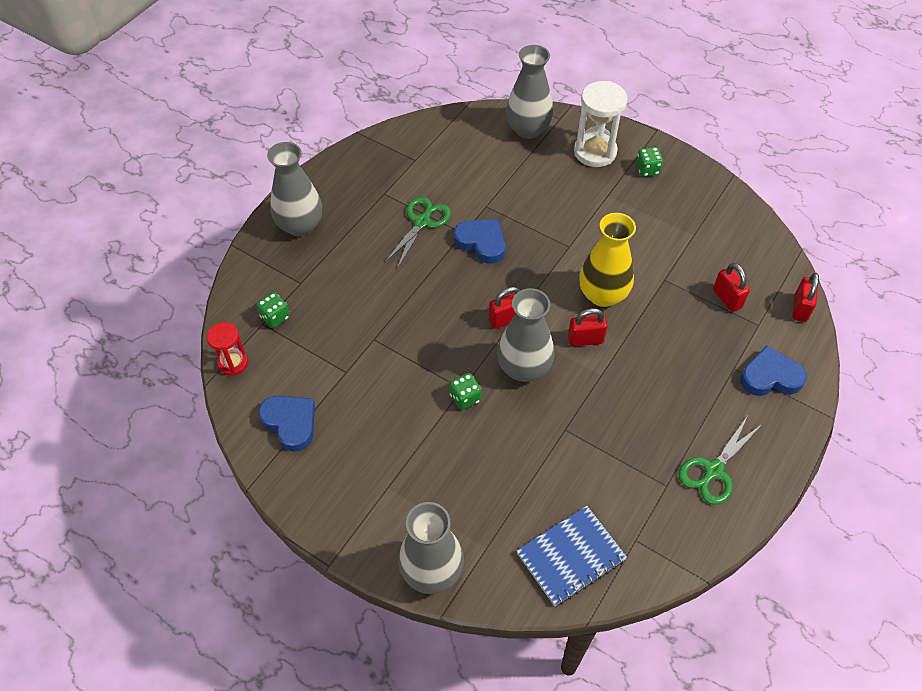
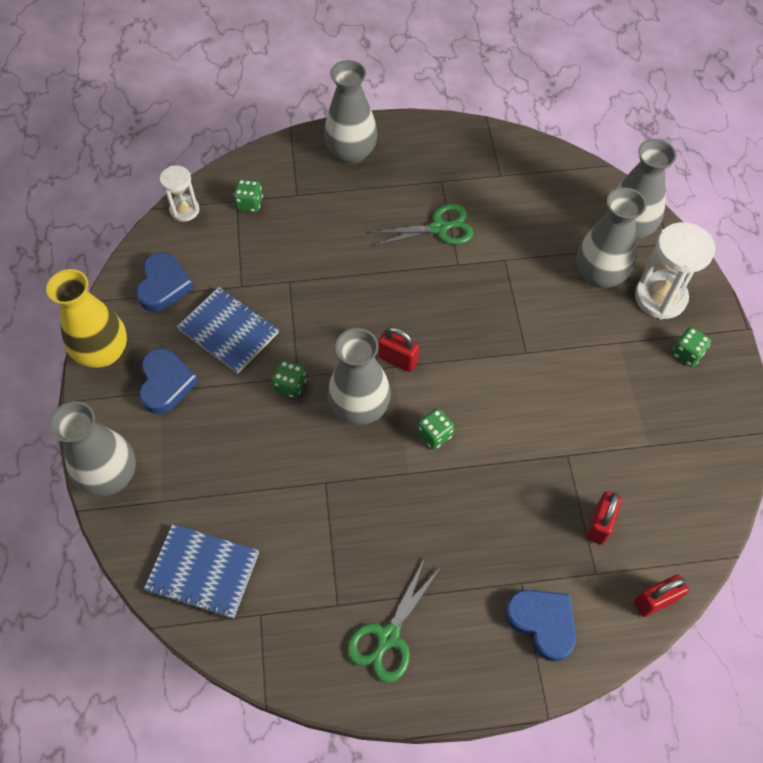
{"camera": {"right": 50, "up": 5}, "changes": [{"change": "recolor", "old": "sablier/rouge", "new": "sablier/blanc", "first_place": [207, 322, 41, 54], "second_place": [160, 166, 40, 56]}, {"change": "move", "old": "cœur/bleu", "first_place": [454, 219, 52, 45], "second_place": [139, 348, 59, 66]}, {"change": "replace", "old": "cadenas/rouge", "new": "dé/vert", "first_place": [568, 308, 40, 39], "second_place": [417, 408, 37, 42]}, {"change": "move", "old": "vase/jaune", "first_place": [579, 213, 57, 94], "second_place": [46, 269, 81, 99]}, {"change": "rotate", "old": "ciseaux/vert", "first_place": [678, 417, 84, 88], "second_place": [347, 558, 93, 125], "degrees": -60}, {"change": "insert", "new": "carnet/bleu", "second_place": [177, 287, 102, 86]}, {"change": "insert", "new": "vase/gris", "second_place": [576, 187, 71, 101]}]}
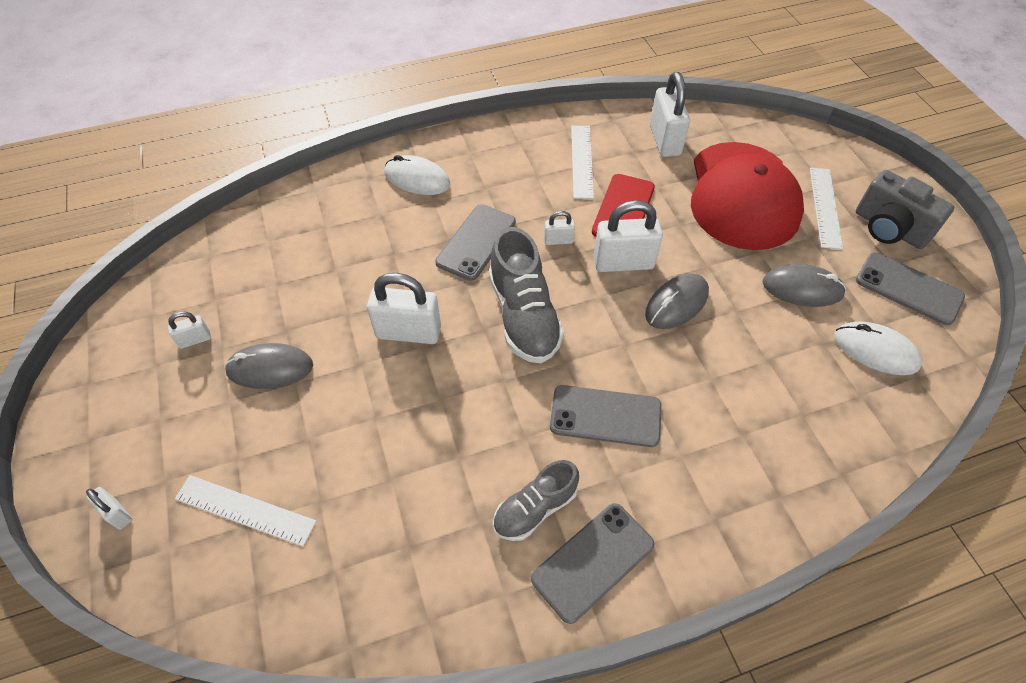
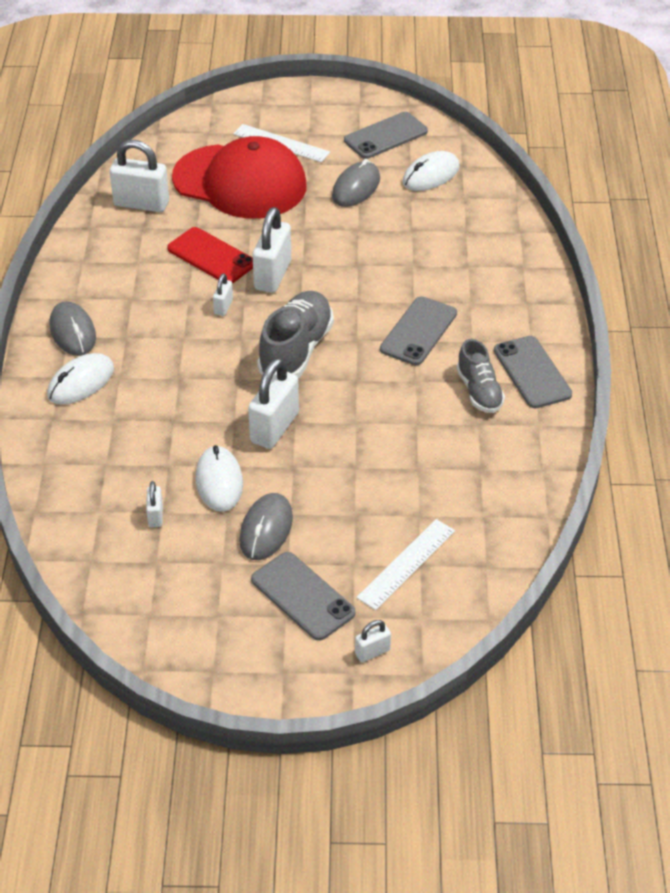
{"camera": {"right": -70, "up": -10}, "changes": [{"change": "move", "old": "cadenas/blanc", "first_place": [168, 311, 43, 38], "second_place": [146, 481, 17, 46]}, {"change": "move", "old": "téléphone/gris", "first_place": [435, 204, 81, 77], "second_place": [251, 552, 105, 89]}, {"change": "rotate", "old": "chaussure/gris", "first_place": [489, 227, 75, 136], "second_place": [257, 291, 77, 87], "degrees": -75}, {"change": "delete", "old": "règle/blanc", "first_place": [571, 126, 23, 73]}, {"change": "move", "old": "souris/gris", "first_place": [645, 273, 64, 56], "second_place": [49, 301, 47, 55]}, {"change": "delete", "old": "appareil photo/gris", "first_place": [856, 170, 98, 79]}, {"change": "insert", "new": "souris/blanc", "second_place": [196, 445, 47, 67]}]}
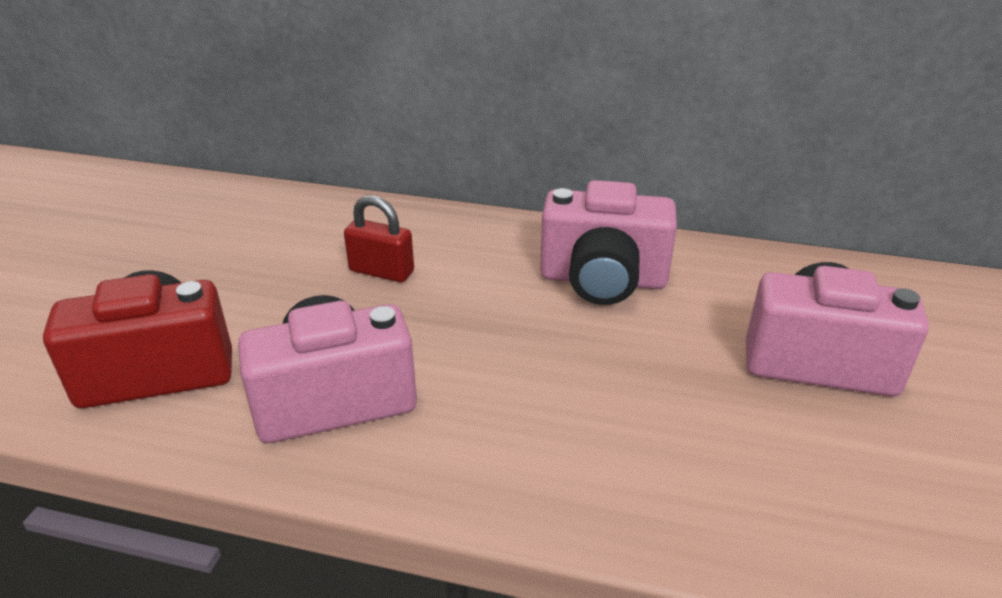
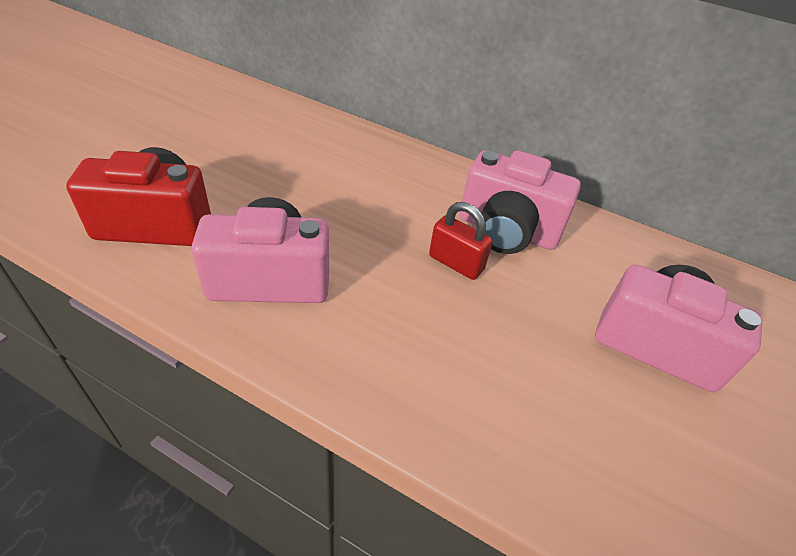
{"camera": {"right": 10, "up": 10}, "changes": [{"change": "move", "old": "cadenas/rouge", "first_place": [344, 195, 70, 87], "second_place": [429, 202, 64, 78]}]}
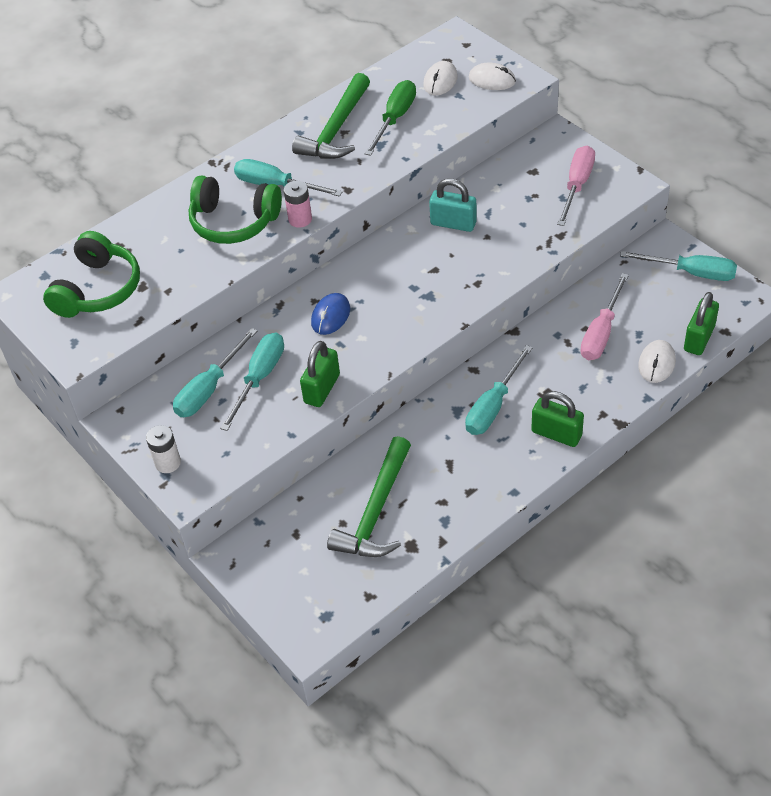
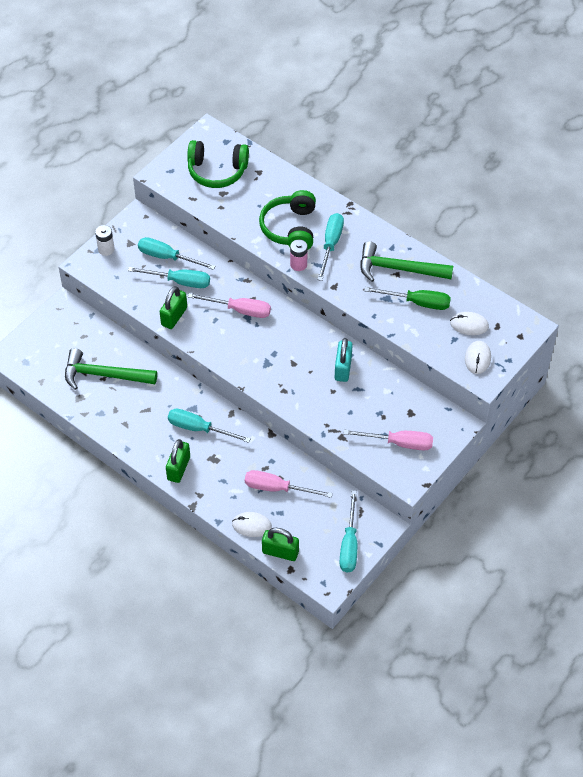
{"camera": {"right": 75, "up": 5}, "changes": [{"change": "rotate", "old": "cadenas/vert", "first_place": [300, 341, 40, 66], "second_place": [160, 286, 27, 43], "degrees": -75}, {"change": "replace", "old": "souris/bleu", "new": "tournevis/rose", "first_place": [311, 293, 39, 42], "second_place": [188, 293, 83, 25]}]}
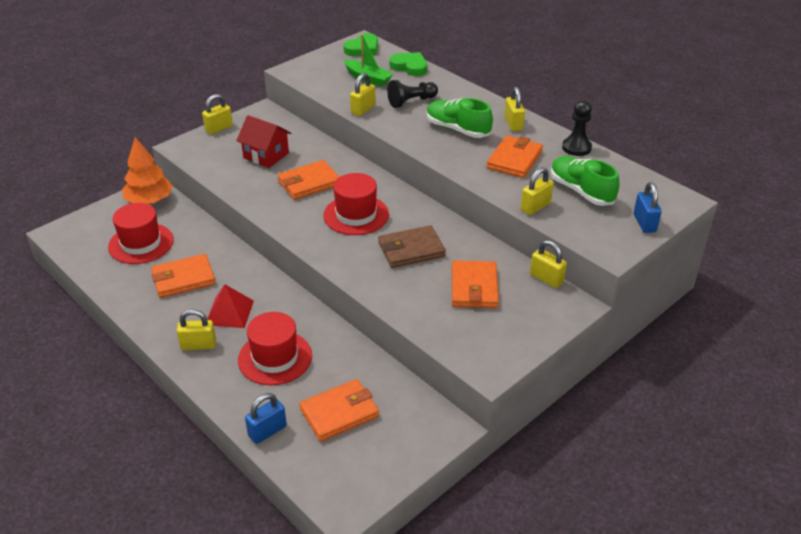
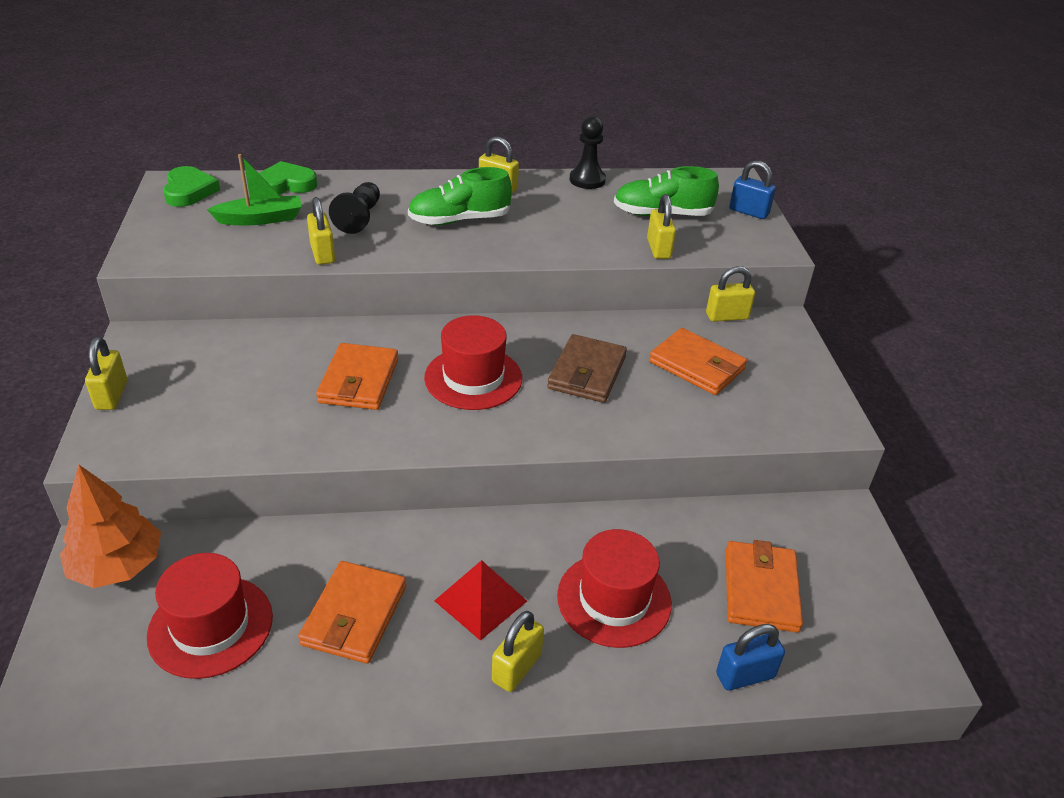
{"camera": {"right": -55, "up": 0}, "changes": [{"change": "delete", "old": "maison/rouge", "first_place": [236, 115, 55, 53]}, {"change": "rotate", "old": "cadenas/bleu", "first_place": [245, 393, 42, 51], "second_place": [716, 624, 69, 67], "degrees": 75}, {"change": "delete", "old": "portefeuille/orange", "first_place": [486, 135, 57, 43]}]}
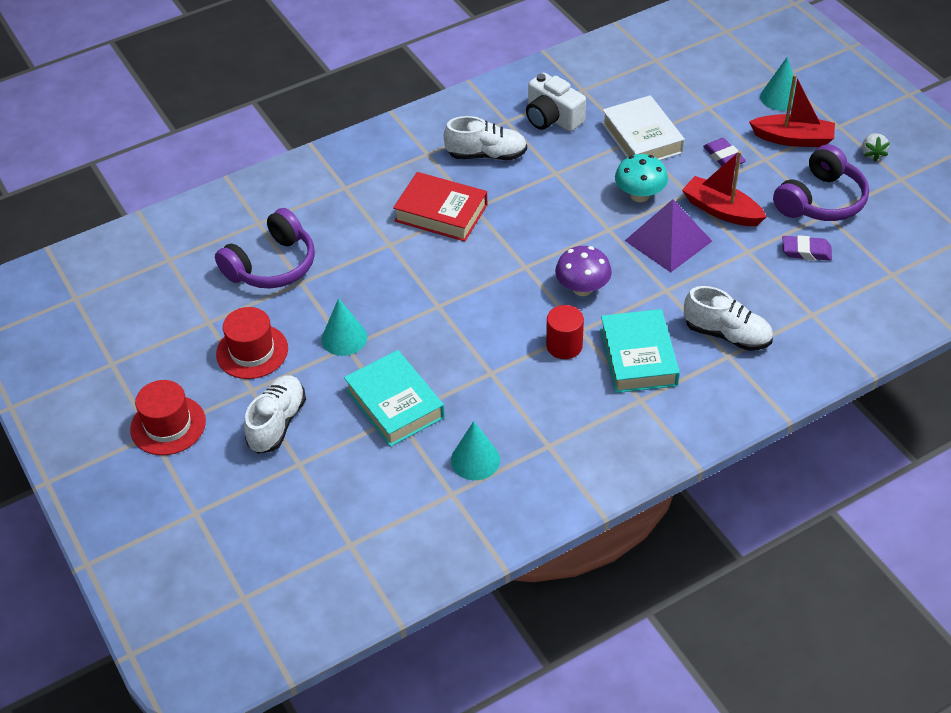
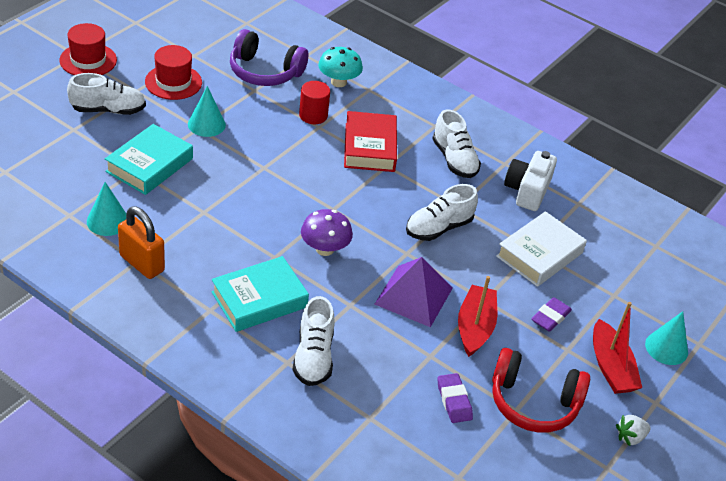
{"camera": {"right": 60, "up": -5}, "changes": [{"change": "move", "old": "cylindre/rouge", "first_place": [546, 305, 38, 54], "second_place": [299, 81, 31, 43]}, {"change": "move", "old": "champignon/turquoise", "first_place": [615, 154, 53, 48], "second_place": [318, 47, 45, 40]}, {"change": "recolor", "old": "casque audio/violet", "new": "casque audio/rouge", "first_place": [773, 144, 96, 77], "second_place": [492, 348, 98, 85]}, {"change": "insert", "new": "cadenas/orange", "second_place": [118, 206, 47, 73]}, {"change": "insert", "new": "chaussure/blanc", "second_place": [406, 184, 72, 57]}]}
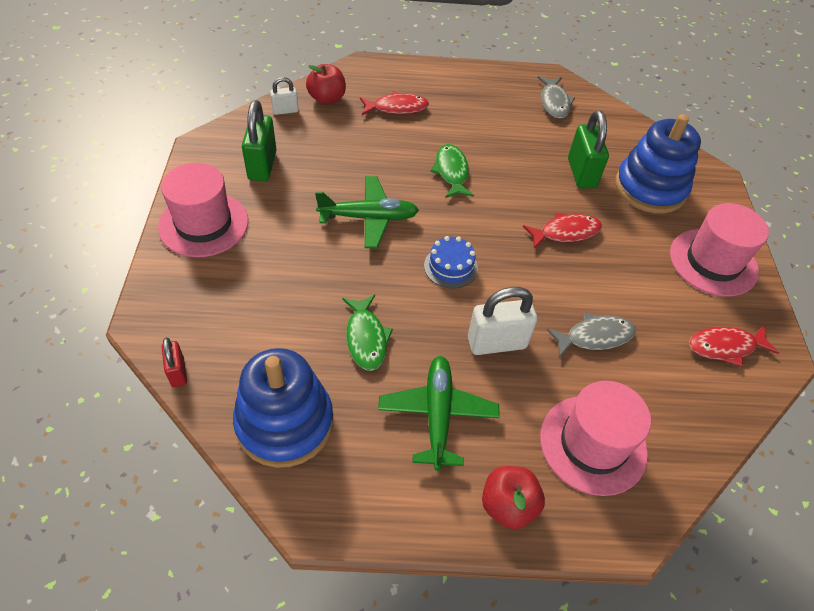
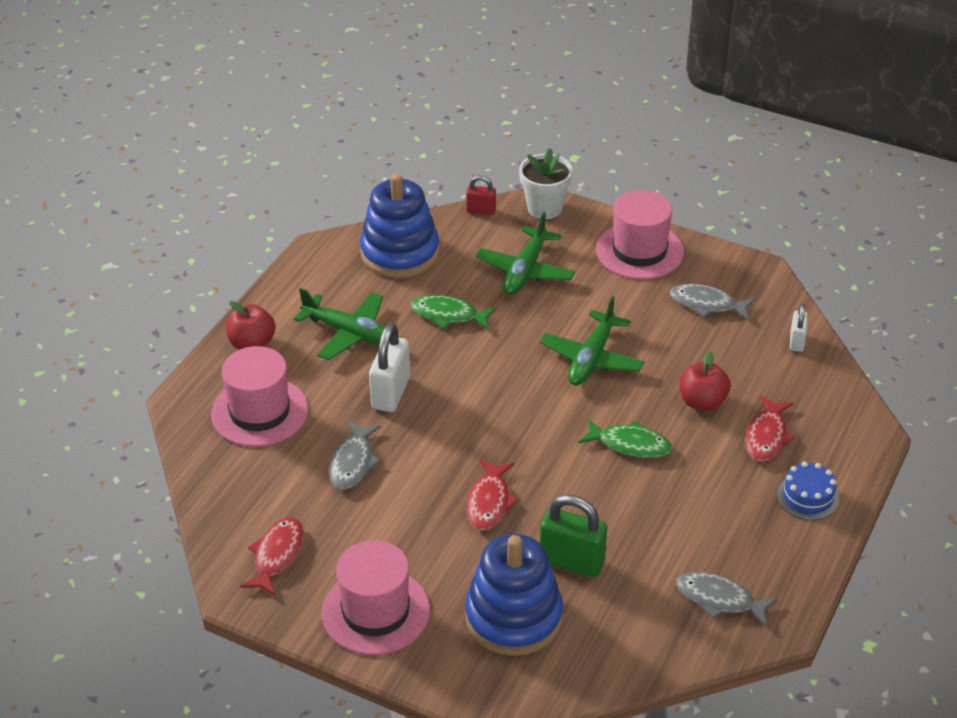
{"camera": {"right": 120, "up": -10}, "changes": [{"change": "replace", "old": "cadenas/vert", "new": "poisson/gris", "first_place": [242, 100, 35, 81], "second_place": [670, 284, 85, 36]}, {"change": "move", "old": "pomme/rouge", "first_place": [306, 64, 40, 41], "second_place": [679, 351, 52, 60]}, {"change": "move", "old": "gâteau/bleu", "first_place": [424, 236, 54, 53], "second_place": [777, 462, 62, 58]}, {"change": "insert", "new": "avion/vert", "second_place": [476, 212, 99, 83]}, {"change": "insert", "new": "pot de fleurs/blanc", "second_place": [519, 148, 54, 71]}]}
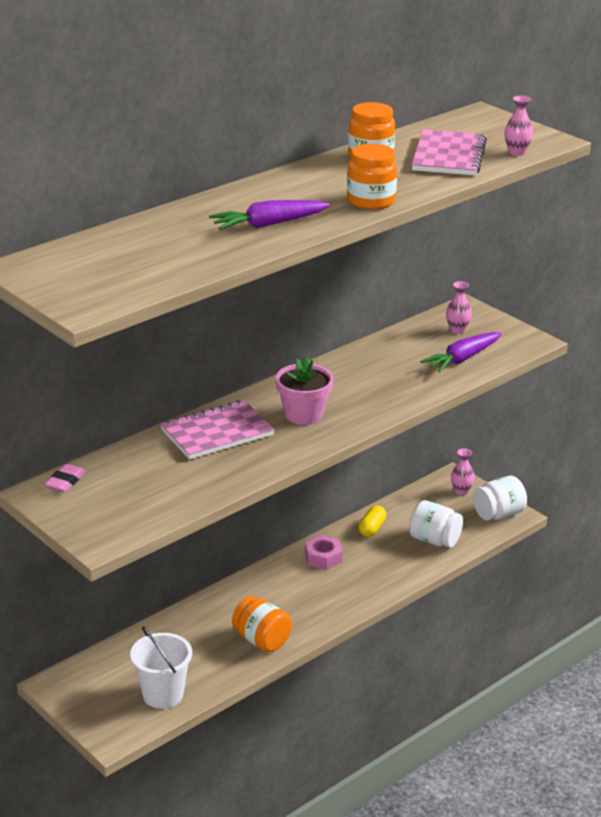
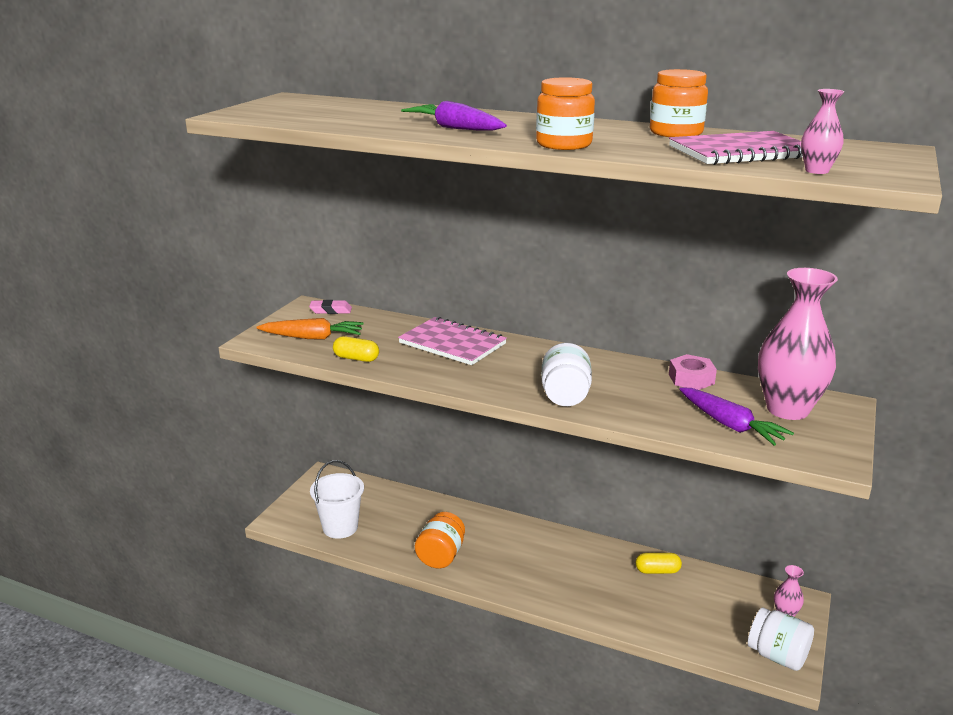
{"camera": {"right": 65, "up": -5}, "changes": [{"change": "delete", "old": "pot de fleurs/rose", "first_place": [276, 357, 57, 68]}, {"change": "move", "old": "écrou/rose", "first_place": [305, 535, 38, 35], "second_place": [669, 354, 48, 36]}, {"change": "move", "old": "bocal/blanc", "first_place": [409, 500, 54, 48], "second_place": [541, 343, 51, 63]}, {"change": "rotate", "old": "carotte/violet", "first_place": [420, 332, 81, 40], "second_place": [679, 387, 115, 59], "degrees": -150}, {"change": "resize", "old": "vase/rose", "first_place": [446, 281, 26, 53], "second_place": [758, 268, 80, 152], "factor": 2.29}, {"change": "insert", "new": "carotte/orange", "second_place": [257, 318, 107, 21]}, {"change": "insert", "new": "gélule/jaune", "second_place": [333, 336, 46, 26]}]}
